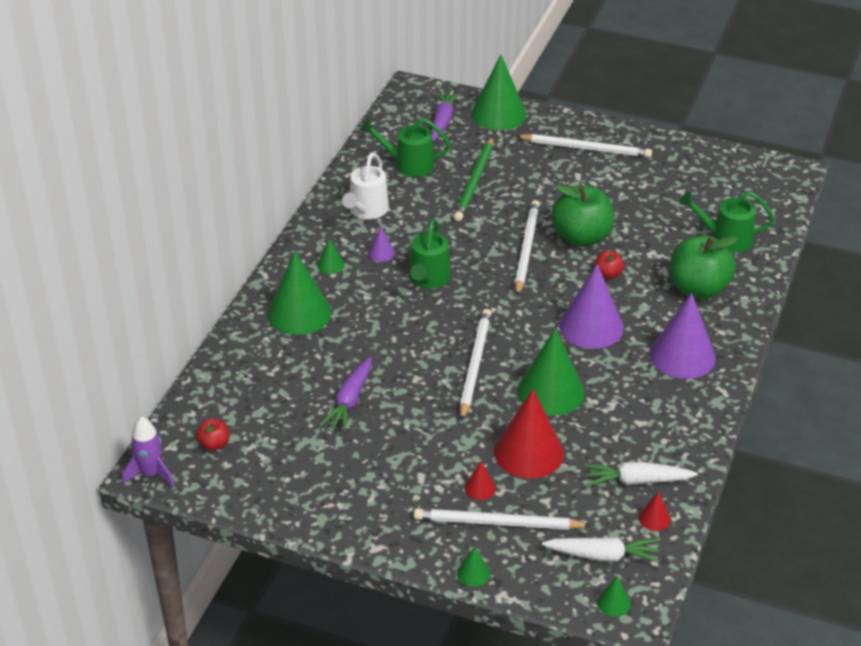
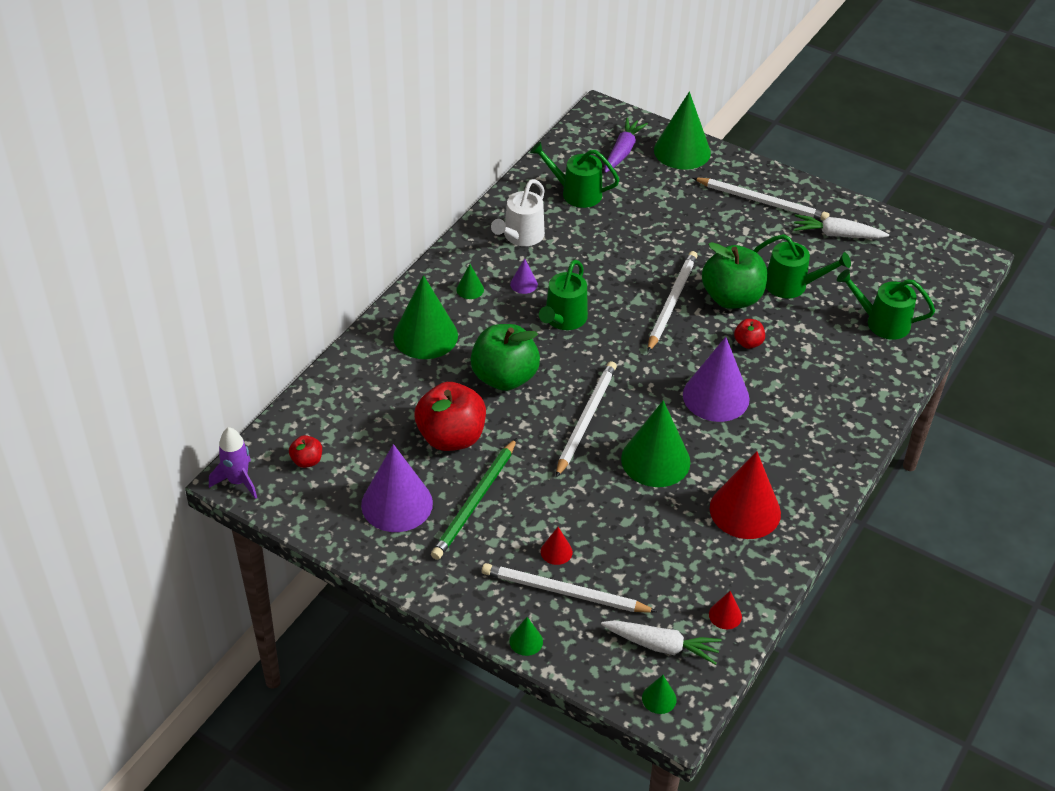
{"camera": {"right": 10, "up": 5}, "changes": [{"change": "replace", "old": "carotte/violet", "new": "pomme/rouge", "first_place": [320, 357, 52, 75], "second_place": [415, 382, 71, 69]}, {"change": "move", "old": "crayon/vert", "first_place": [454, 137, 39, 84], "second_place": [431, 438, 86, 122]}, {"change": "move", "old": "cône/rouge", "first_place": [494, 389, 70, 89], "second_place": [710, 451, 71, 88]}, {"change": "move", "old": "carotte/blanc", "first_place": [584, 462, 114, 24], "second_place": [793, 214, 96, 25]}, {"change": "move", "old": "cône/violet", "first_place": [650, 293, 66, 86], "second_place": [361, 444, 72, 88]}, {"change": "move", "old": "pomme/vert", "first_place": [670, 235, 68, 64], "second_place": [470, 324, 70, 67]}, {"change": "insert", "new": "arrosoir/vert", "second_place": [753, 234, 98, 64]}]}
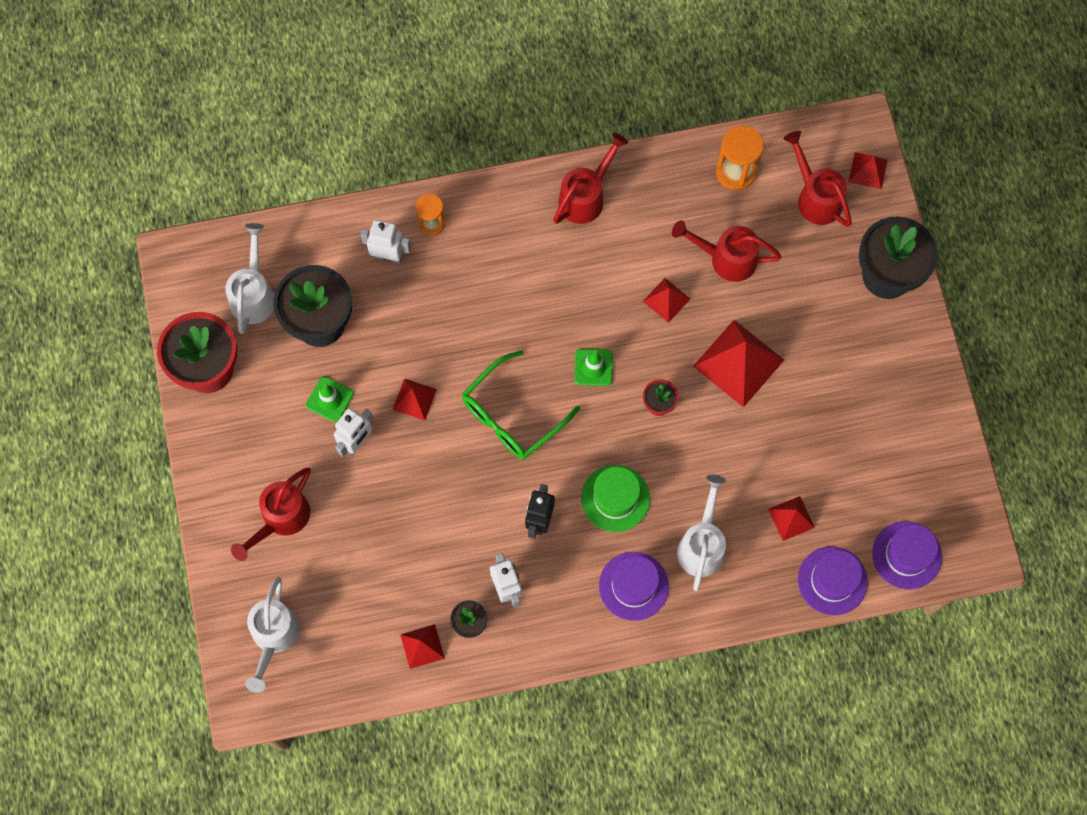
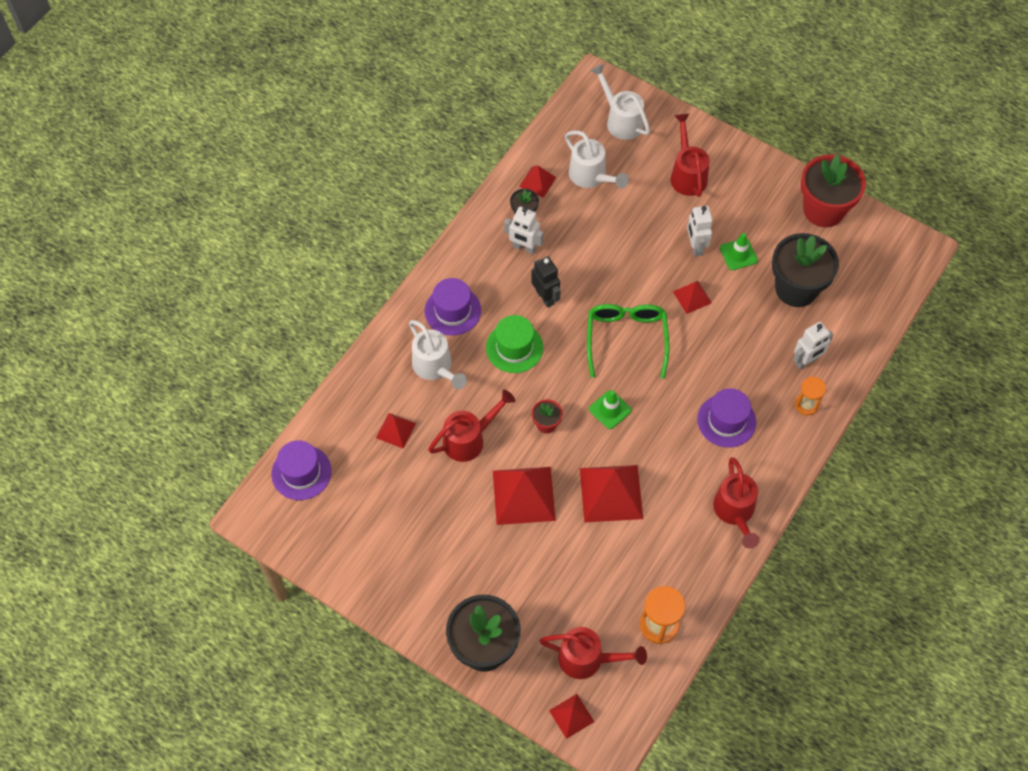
{"camera": {"right": 135, "up": -10}, "changes": [{"change": "move", "old": "arrosoir/blanc", "first_place": [225, 223, 49, 111], "second_place": [565, 130, 64, 58]}, {"change": "resize", "old": "pyramide/rouge", "first_place": [643, 278, 47, 45], "second_place": [580, 465, 63, 57], "factor": 1.89}, {"change": "move", "old": "arrosoir/rouge", "first_place": [672, 220, 109, 62], "second_place": [428, 390, 87, 72]}, {"change": "move", "old": "chapeau/violet", "first_place": [798, 546, 70, 69], "second_place": [697, 388, 59, 60]}]}
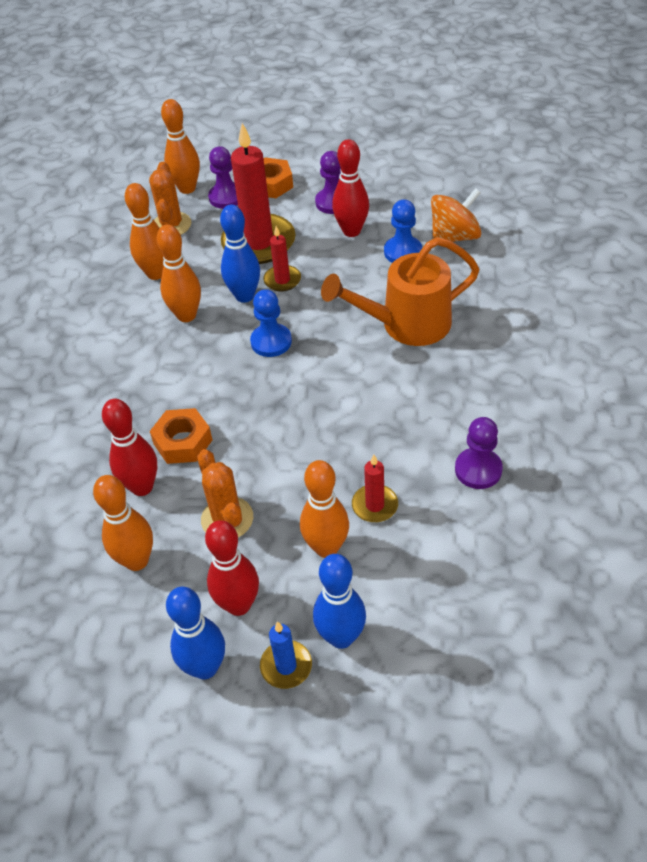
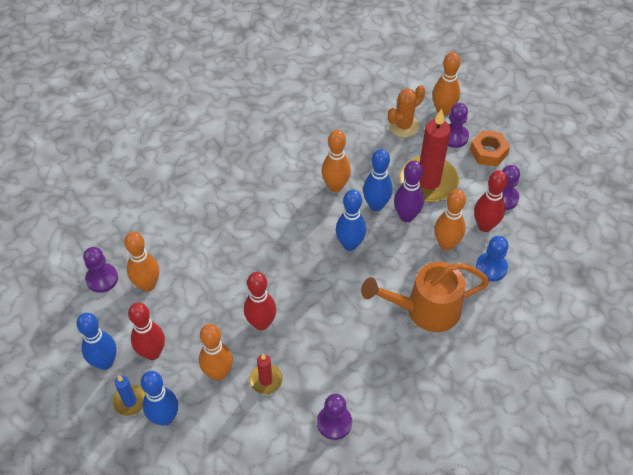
{"camera": {"right": 50, "up": 5}, "changes": [{"change": "move", "old": "quille/rouge", "first_place": [102, 399, 55, 97], "second_place": [244, 272, 32, 58]}, {"change": "move", "old": "quille/orange", "first_place": [125, 183, 39, 97], "second_place": [434, 189, 32, 61]}, {"change": "delete", "old": "écrou/orange", "first_place": [150, 408, 62, 56]}, {"change": "delete", "old": "cactus/orange", "first_place": [197, 449, 56, 88]}, {"change": "replace", "old": "pion/bleu", "new": "quille/bleu", "first_place": [250, 289, 42, 68], "second_place": [336, 190, 30, 61]}, {"change": "replace", "old": "bougie/rouge", "new": "quille/violet", "first_place": [263, 226, 38, 66], "second_place": [394, 160, 30, 62]}, {"change": "rotate", "old": "arrosoir/orange", "first_place": [321, 237, 158, 109], "second_place": [361, 262, 128, 70], "degrees": -45}, {"change": "delete", "old": "toupie/orange", "first_place": [431, 188, 51, 54]}, {"change": "insert", "new": "pion/violet", "second_place": [83, 247, 35, 46]}]}
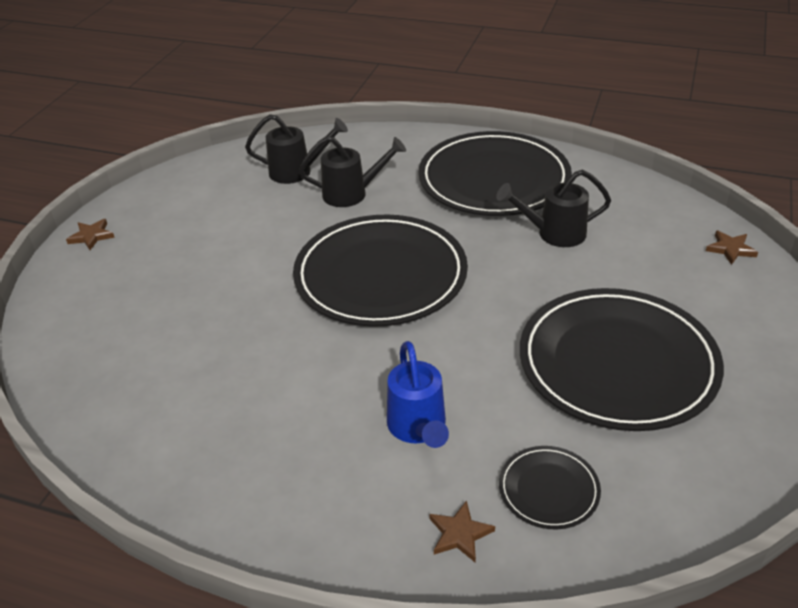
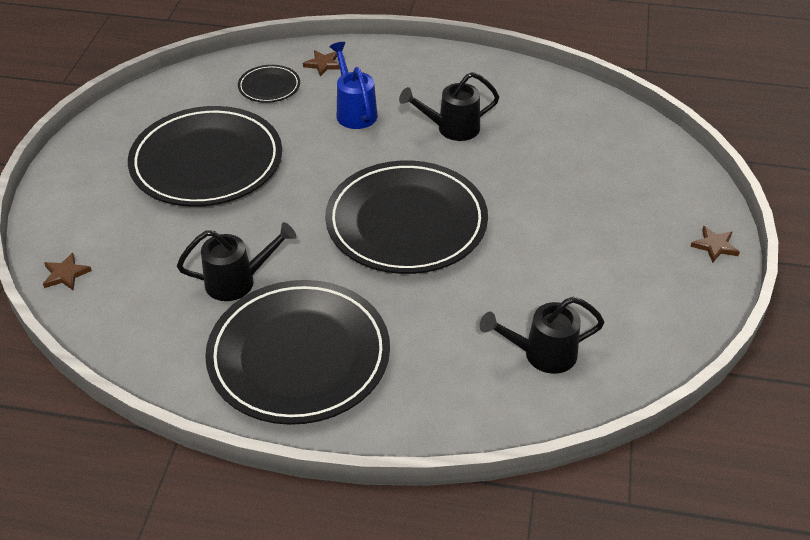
{"camera": {"right": 170, "up": 5}, "changes": [{"change": "move", "old": "arrosoir/noir", "first_place": [299, 136, 107, 71], "second_place": [399, 72, 100, 69]}]}
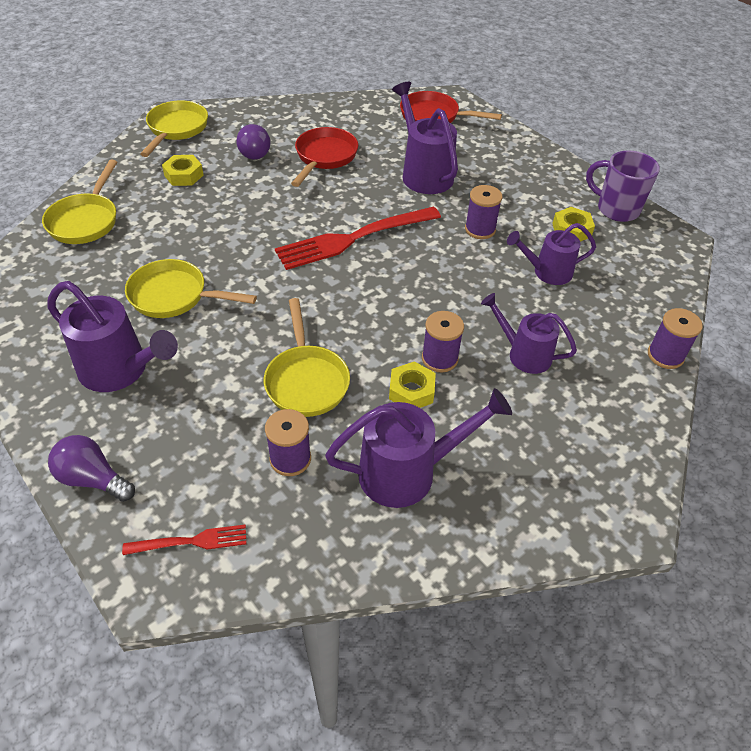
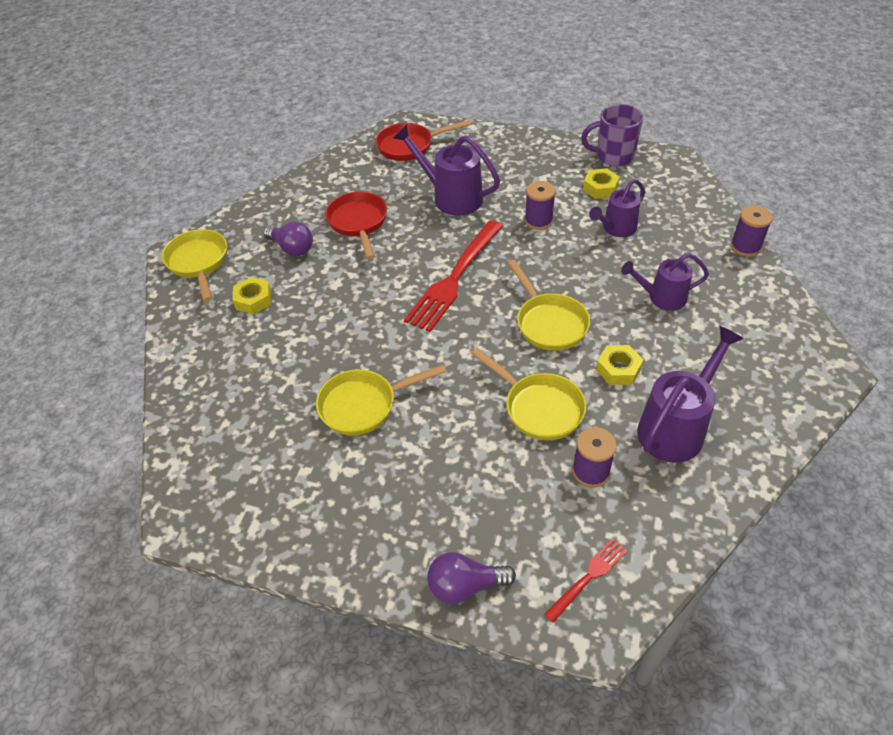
{"camera": {"right": -30, "up": 0}, "changes": [{"change": "move", "old": "poêle/jaune", "first_place": [42, 160, 75, 84], "second_place": [508, 260, 82, 91]}, {"change": "delete", "old": "arrosoir/violet", "first_place": [48, 281, 130, 111]}, {"change": "delete", "old": "bobine/violet", "first_place": [422, 311, 42, 62]}]}
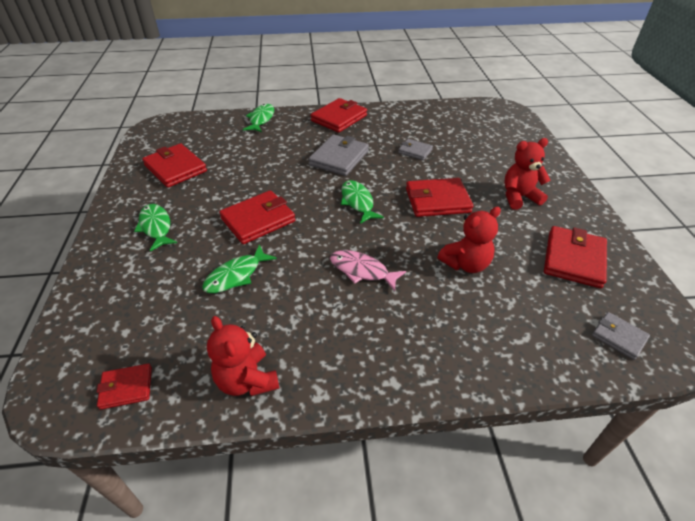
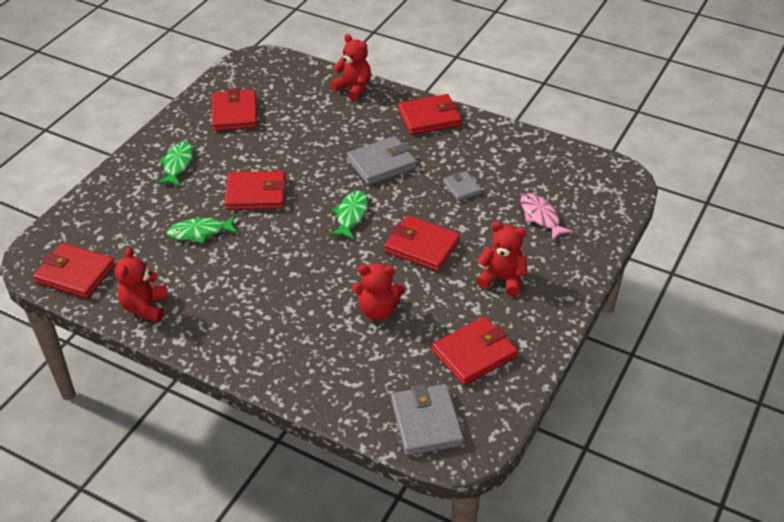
{"camera": {"right": 35, "up": 0}, "changes": [{"change": "resize", "old": "portefeuille/rouge", "first_place": [97, 364, 55, 46], "second_place": [33, 243, 82, 56], "factor": 1.78}, {"change": "replace", "old": "poisson/vert", "new": "ours en peluche/rouge", "first_place": [243, 104, 31, 28], "second_place": [331, 34, 40, 67]}, {"change": "move", "old": "poisson/rose", "first_place": [330, 250, 76, 41], "second_place": [520, 193, 54, 48]}, {"change": "resize", "old": "portefeuille/gris", "first_place": [592, 312, 58, 48], "second_place": [391, 384, 73, 72], "factor": 1.78}]}
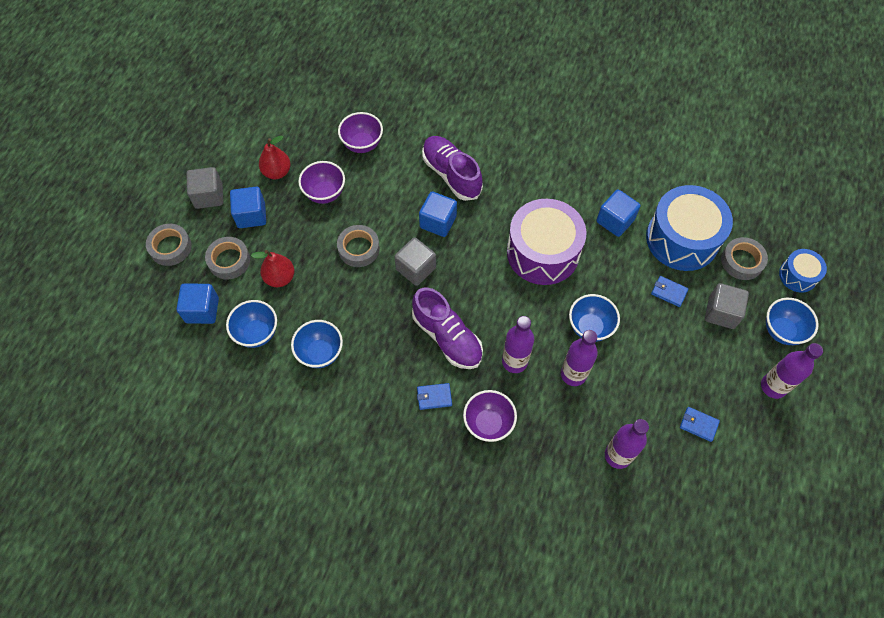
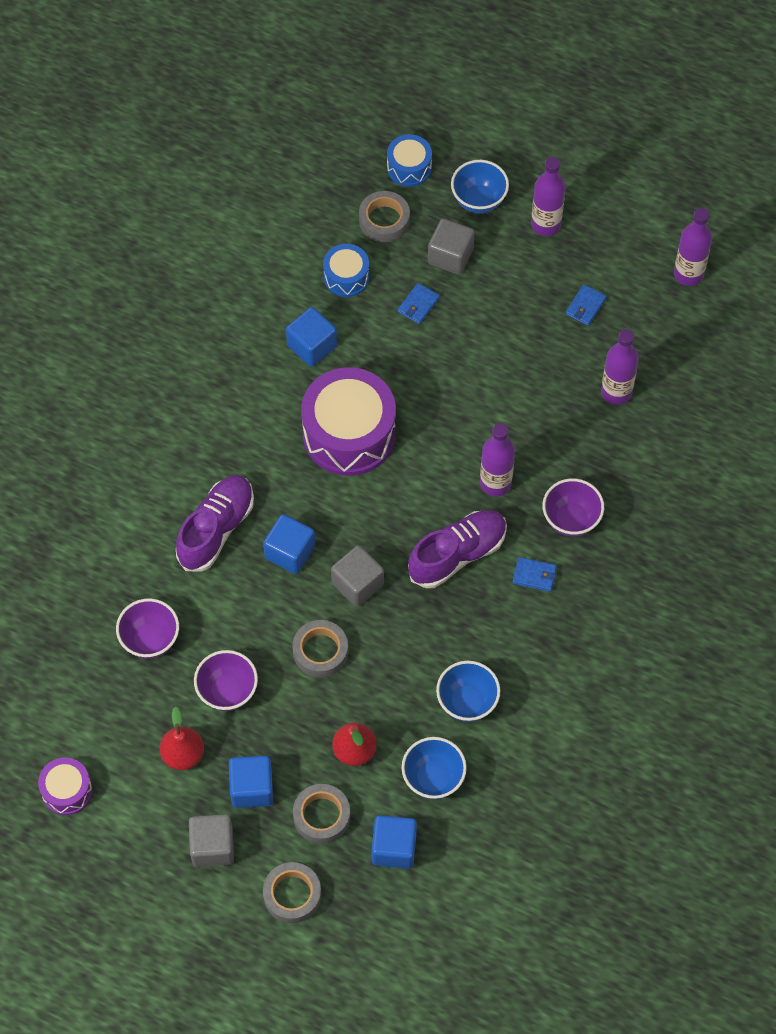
{"camera": {"right": -85, "up": 0}, "changes": [{"change": "rotate", "old": "portefeuille/bleu", "first_place": [417, 383, 35, 27], "second_place": [512, 557, 45, 35], "degrees": -75}, {"change": "rotate", "old": "chaussure/violet", "first_place": [422, 136, 61, 65], "second_place": [176, 475, 78, 97], "degrees": 150}, {"change": "move", "old": "bouteille/violet", "first_place": [561, 330, 37, 56], "second_place": [674, 208, 38, 78]}, {"change": "delete", "old": "bol/bleu", "first_place": [569, 294, 51, 48]}, {"change": "resize", "old": "tambour/bleu", "first_place": [646, 185, 87, 86], "second_place": [323, 244, 46, 53], "factor": 0.51}, {"change": "insert", "new": "tambour/violet", "second_place": [38, 757, 54, 58]}]}
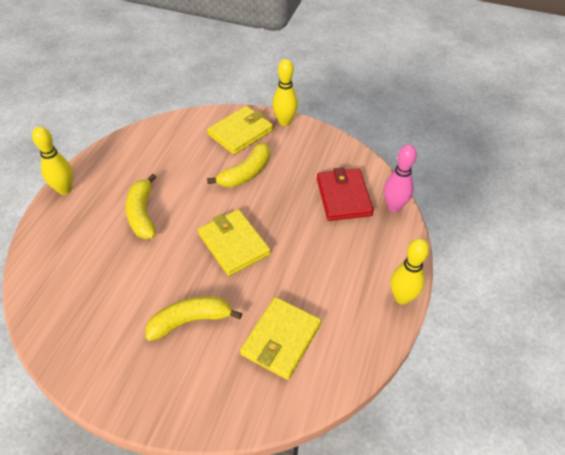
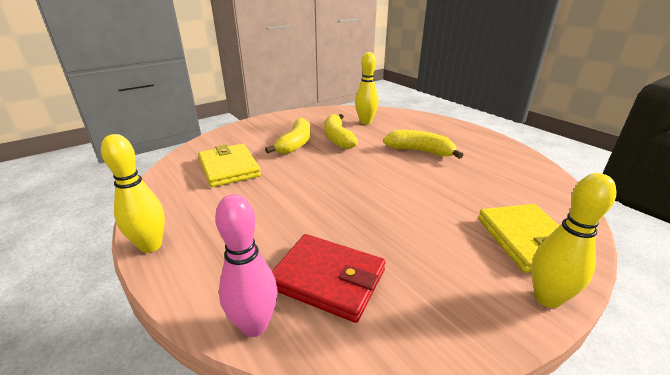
{"camera": {"right": 125, "up": -20}, "changes": [{"change": "move", "old": "quille/jaune", "first_place": [32, 126, 41, 69], "second_place": [355, 52, 24, 72]}, {"change": "delete", "old": "portefeuille/jaune", "first_place": [198, 209, 73, 67]}, {"change": "move", "old": "banane/jaune", "first_place": [207, 142, 63, 46], "second_place": [324, 114, 34, 35]}]}
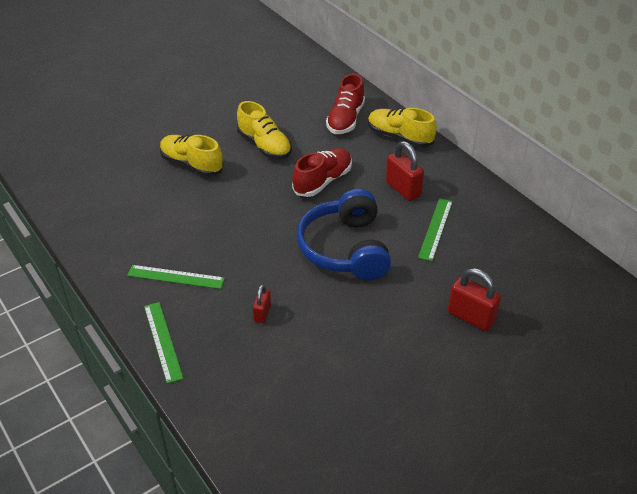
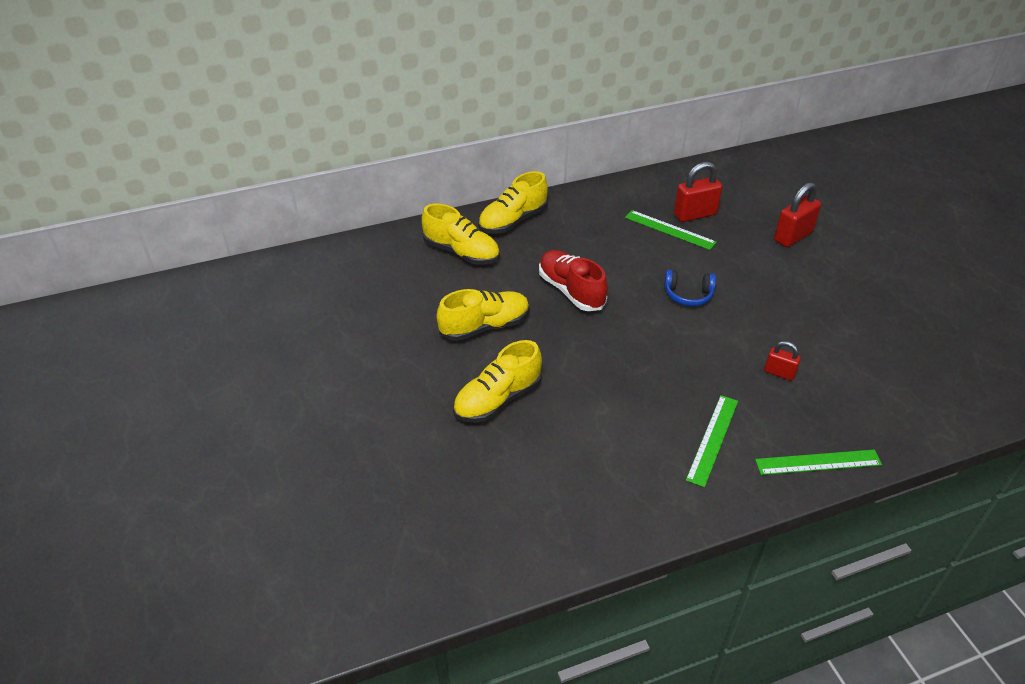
{"camera": {"right": -75, "up": 0}, "changes": [{"change": "resize", "old": "casque audio/bleu", "first_place": [297, 189, 94, 91], "second_place": [664, 269, 52, 37], "factor": 0.47}, {"change": "recolor", "old": "chaussure/rouge", "new": "chaussure/jaune", "first_place": [326, 74, 39, 60], "second_place": [422, 203, 78, 62]}, {"change": "move", "old": "cadenas/rouge", "first_place": [386, 141, 38, 60], "second_place": [674, 162, 48, 60]}]}
